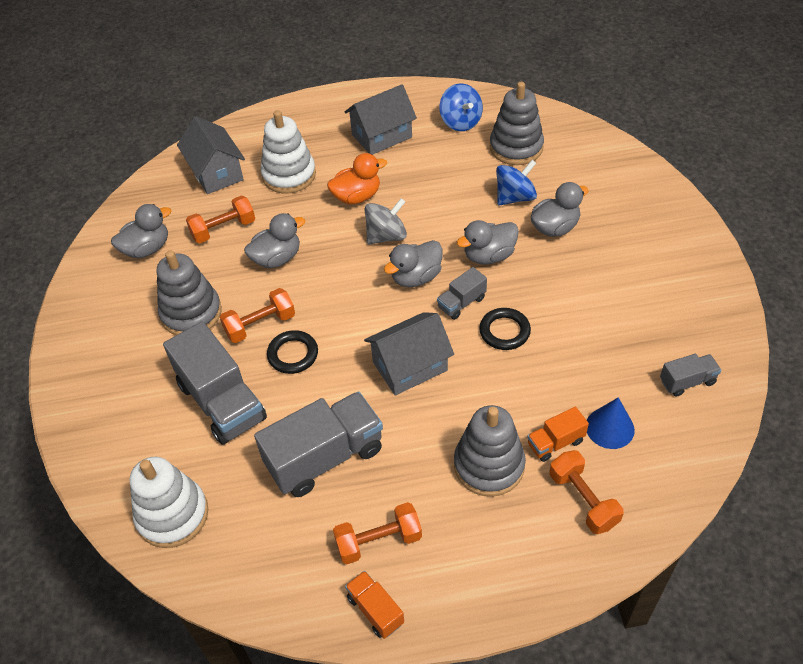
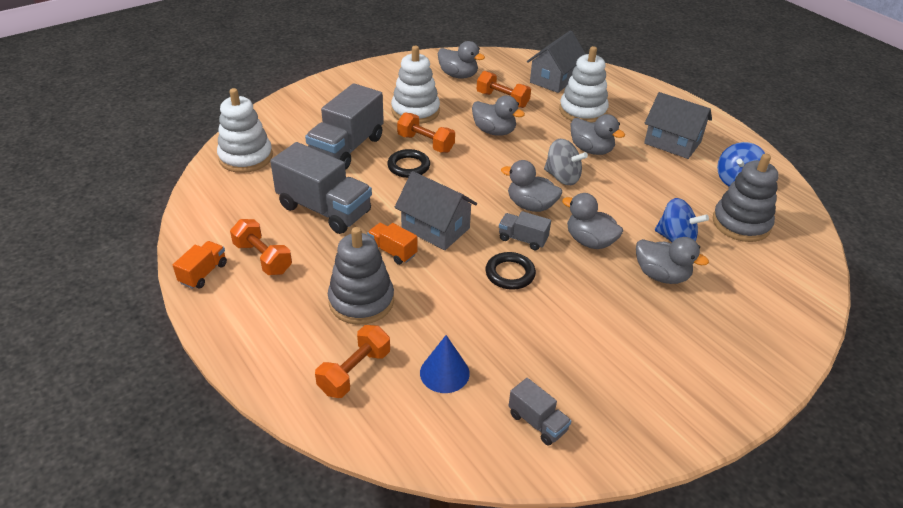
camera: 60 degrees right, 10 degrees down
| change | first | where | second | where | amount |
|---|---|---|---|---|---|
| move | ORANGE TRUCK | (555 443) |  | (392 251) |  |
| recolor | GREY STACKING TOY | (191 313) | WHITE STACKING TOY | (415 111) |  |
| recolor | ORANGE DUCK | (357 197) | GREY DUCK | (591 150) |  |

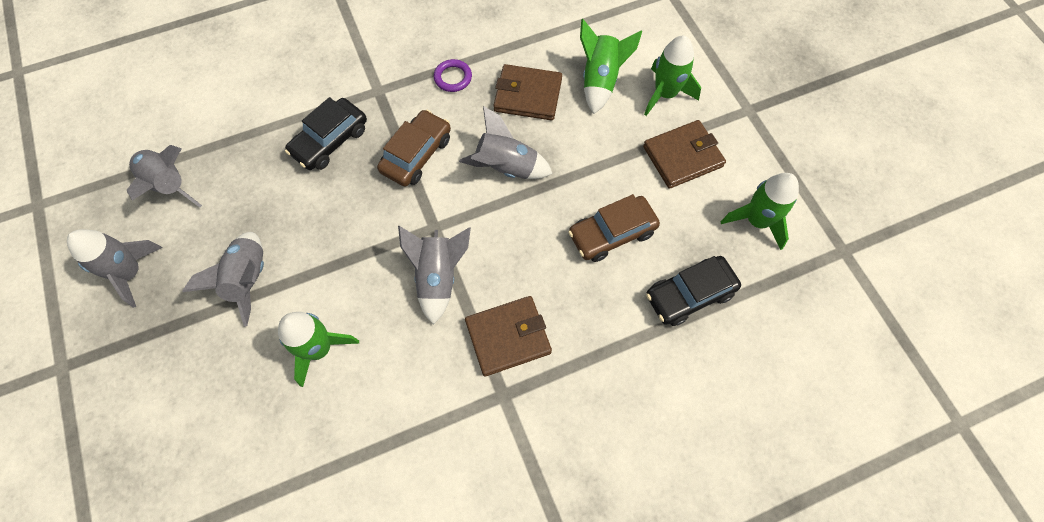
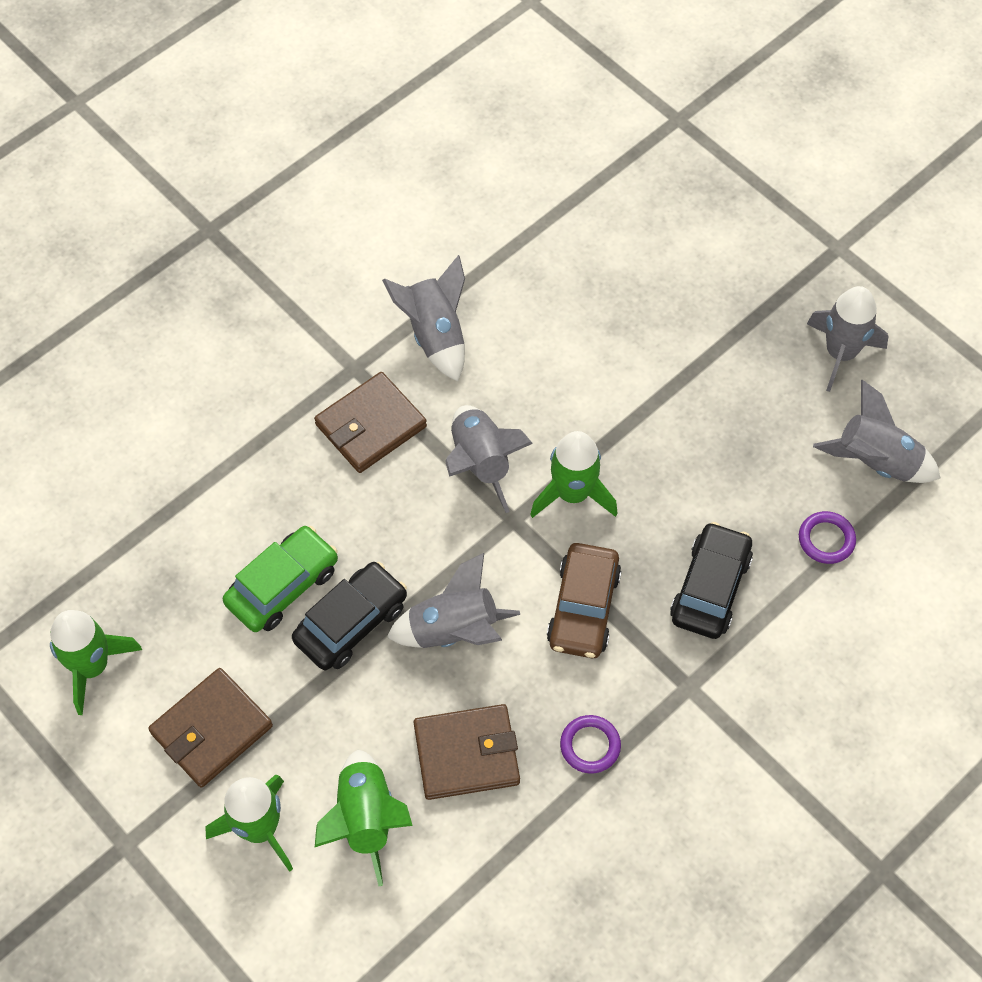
camera: 160 degrees right, 5 degrees down
| change | first | where | second | where | amount |
|---|---|---|---|---|---|
| recolor | BROWN CAR | (612 233) | GREEN CAR | (282 586) |  |
| move | BLACK CAR | (689 295) |  | (351 622) |  |
| move | GREY ROCKET | (248 279) |  | (435 335) |  |
| move | GREEN ROCKET | (319 349) |  | (573 494) |  |
| insert |  |  | PURPLE RING | (826 539) |  |

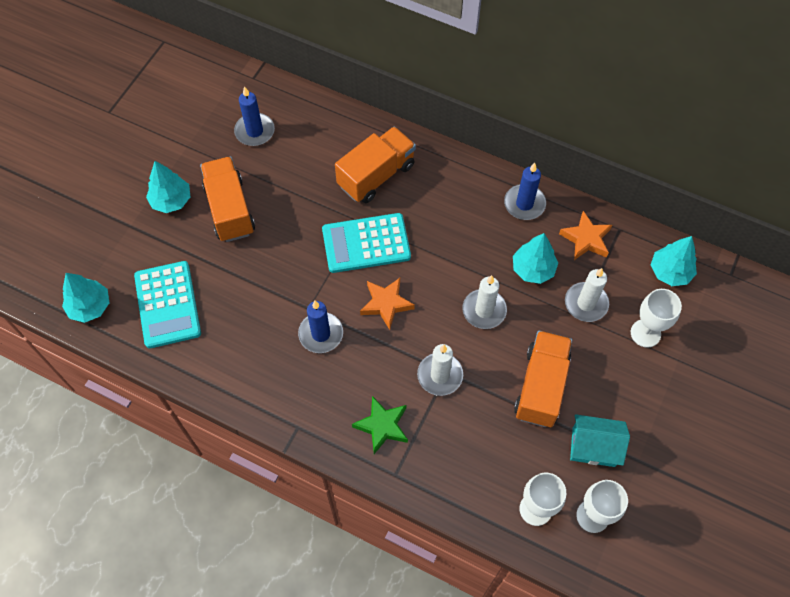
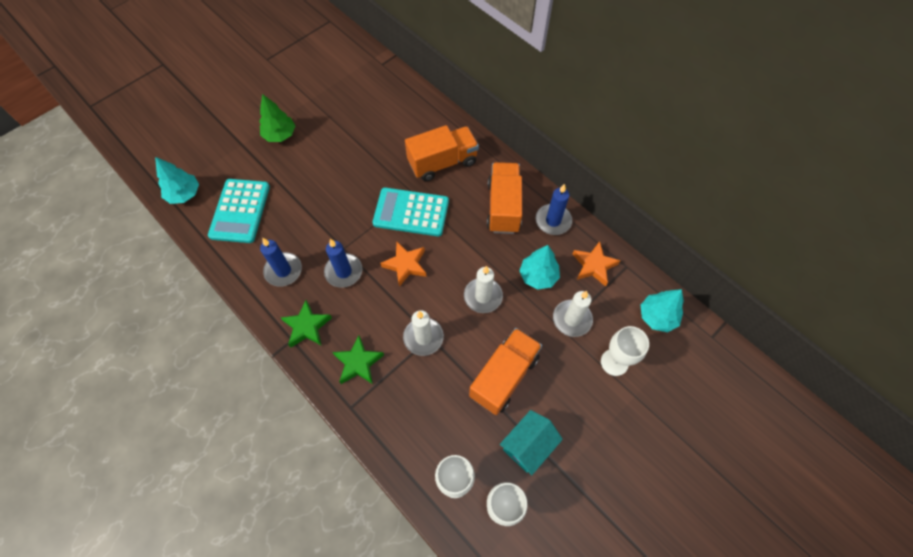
camera: 20 degrees right, 0 degrees up
| change | first | where | second | where | amount |
|---|---|---|---|---|---|
| recolor | TURQUOISE TREE | (171 200) | GREEN TREE | (280 135) |  |
| move | BLUE CANDLE | (254 131) |  | (283 270) |  |
| insert |  |  | GREEN STAR | (307 326) |  |
| move | ORANGE TRUCK | (229 209) |  | (503 207) |  |
| rotate | TURQUOISE HOUSE | (593 447) |  | (528 445) | 75 degrees counterclockwise |

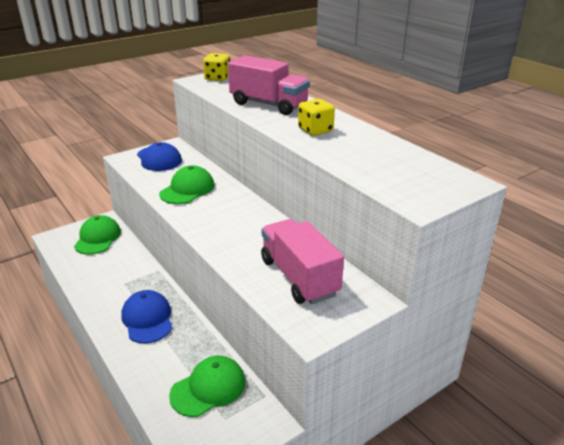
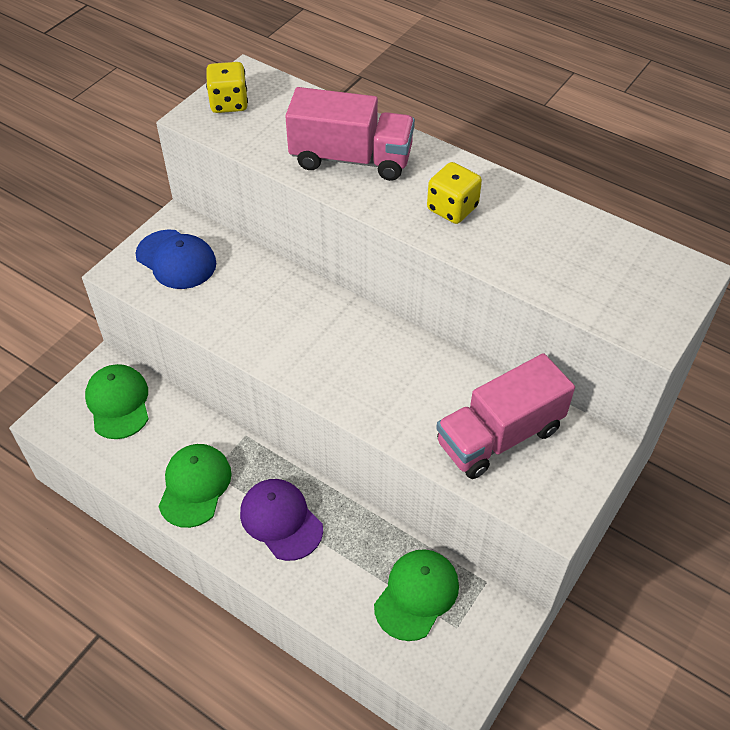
camera: 20 degrees left, 20 degrees up
| change | first | where | second | where | amount |
|---|---|---|---|---|---|
| move | GREEN CAP | (187 189) |  | (195 486) |  |
| recolor | BLUE CAP | (147 319) | PURPLE CAP | (281 520) |  |
| rotate | PINK TRUCK | (299 277) |  | (499 436) | 75 degrees counterclockwise |

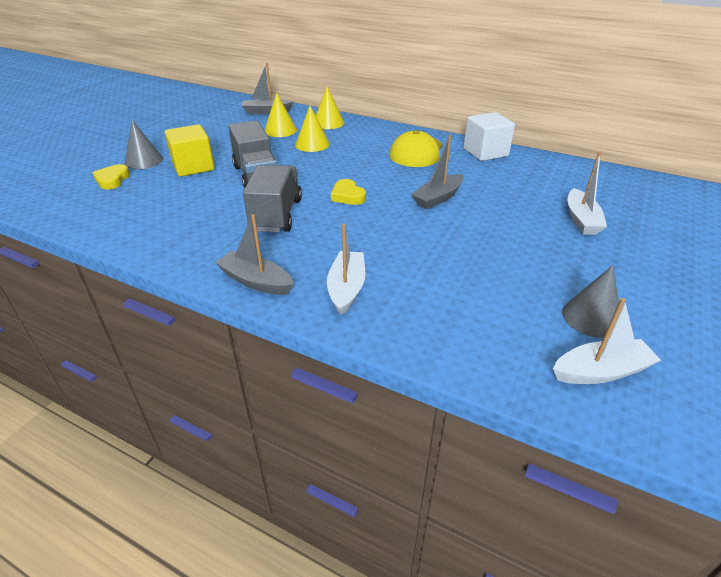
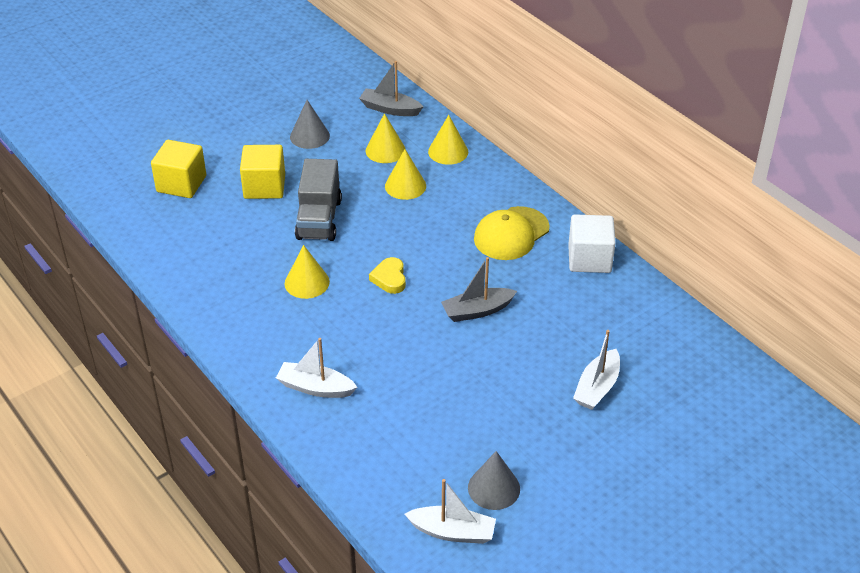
camera: 25 degrees right, 5 degrees up
| change | first | where | second | where | amount |
|---|---|---|---|---|---|
| replace | YELLOW HEART | (112 180) | YELLOW CUBE | (181 184) |  |
| rotate | WHITE BOAT | (346 288) |  | (315 387) | 105 degrees counterclockwise |
| replace | GREY TRUCK | (276 215) | YELLOW CONE | (307 282) |  |
| move | GREY CONE | (144 161) |  | (309 136) |  |
| delete | GREY BOAT | (256 281) |  |  |  |

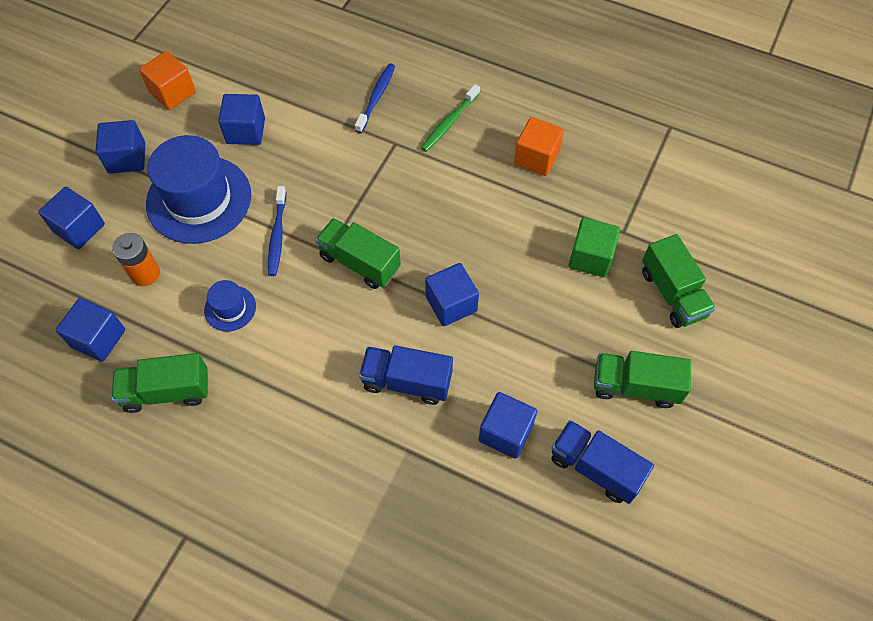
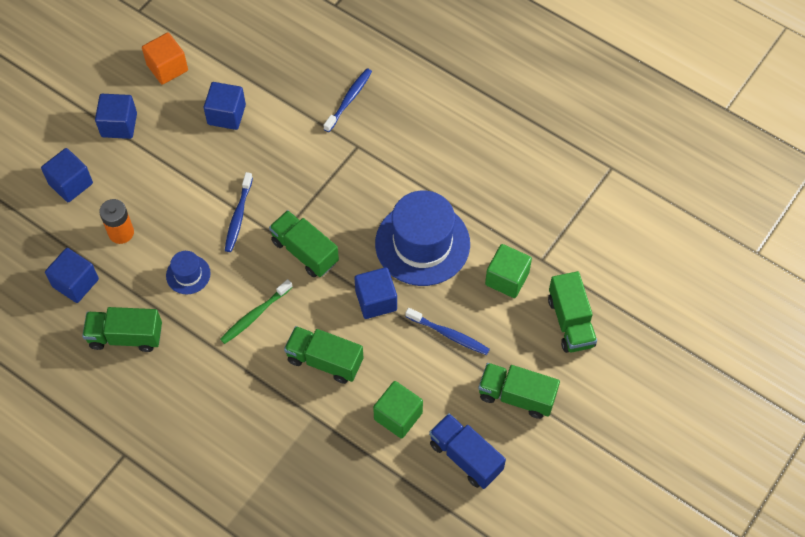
camera: 10 degrees right, 0 degrees up
| change | first | where | second | where | amount |
|---|---|---|---|---|---|
| move | GREEN TOOTHBRUSH | (449 123) |  | (255 315) |  |
| recolor | BLUE TRUCK | (407 381) | GREEN TRUCK | (325 361) |  |
| recolor | BLUE CUBE | (505 432) | GREEN CUBE | (398 416) |  |
| move | BLUE HAT | (199 199) |  | (422 243) |  |
| insert |  |  | BLUE TOOTHBRUSH | (449 334) |  |
| delete | ORANGE CUBE | (536 158) |  |  |  |

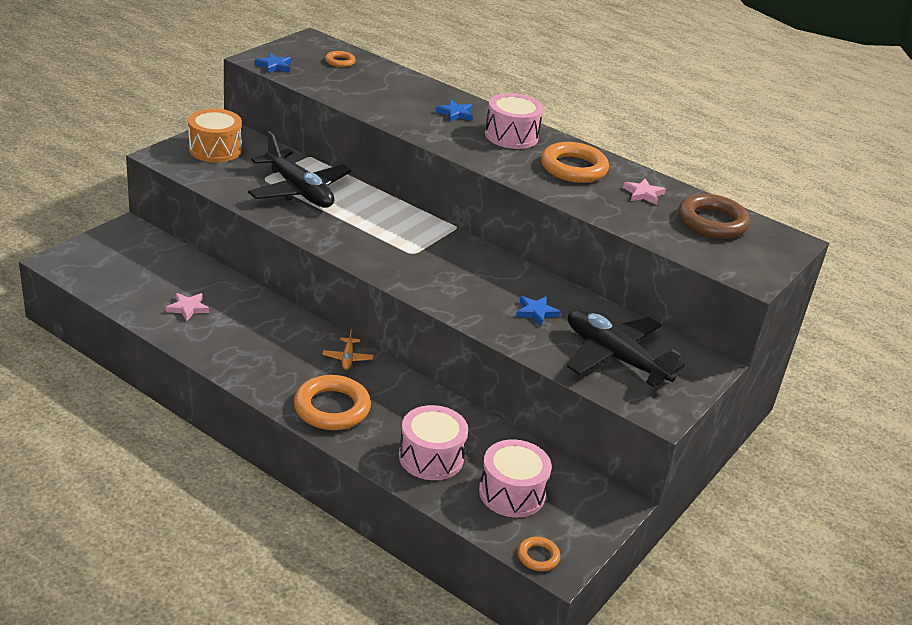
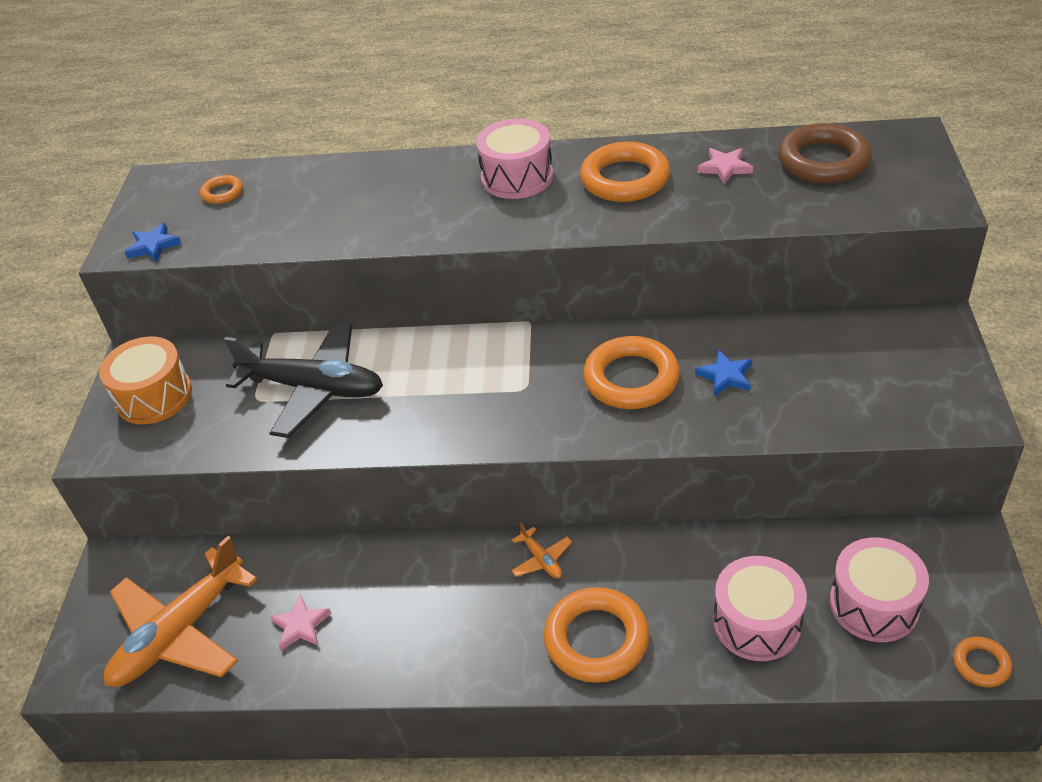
camera: 25 degrees left, 10 degrees up
| change | first | where | second | where | amount |
|---|---|---|---|---|---|
| insert |  |  | ORANGE PLANE | (180 632) |  |
| insert |  |  | ORANGE RING | (631 379) |  |
| delete | BLUE STAR | (455 114) |  |  |  |
| delete | BLACK PLANE | (615 357) |  |  |  |

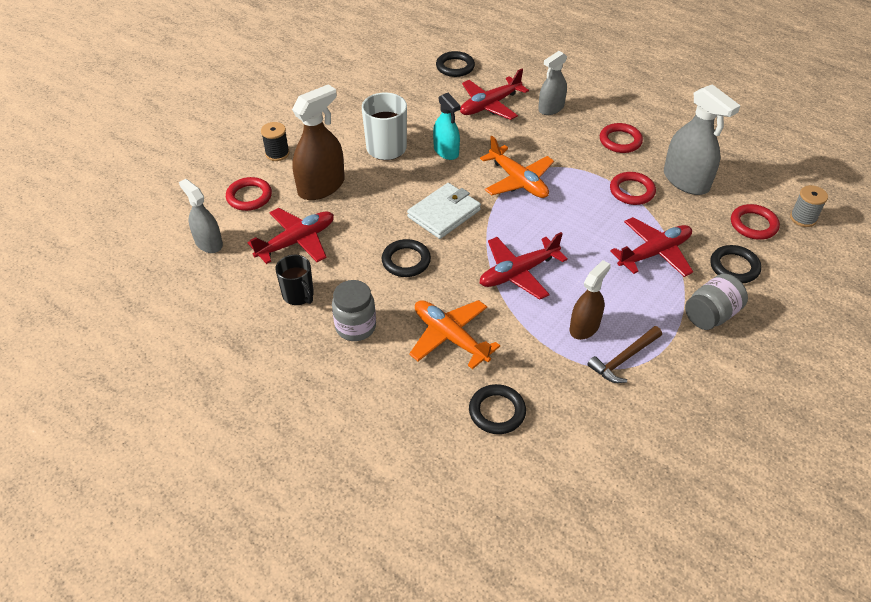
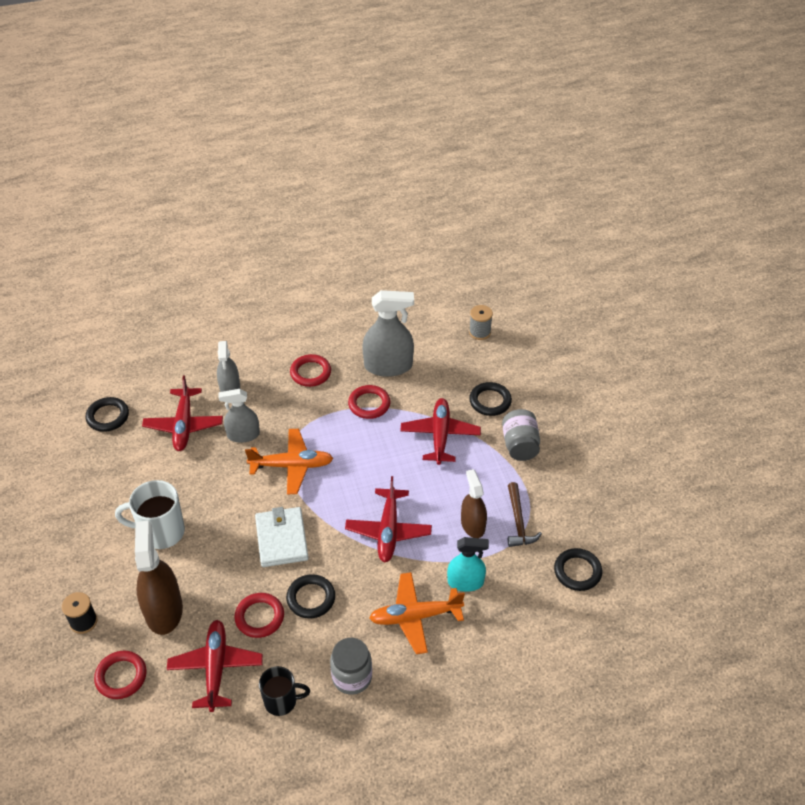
camera: 55 degrees left, 0 degrees up
| change | first | where | second | where | amount |
|---|---|---|---|---|---|
| move | GREY SPRAY BOTTLE | (208 243) |  | (243 435) |  |
| move | RED RING | (753 225) |  | (259 617) |  |
| move | TURQUOISE SPRAY BOTTLE | (446 151) |  | (465 582) |  |
| move | BLACK RING | (497 411) |  | (577 571) |  |

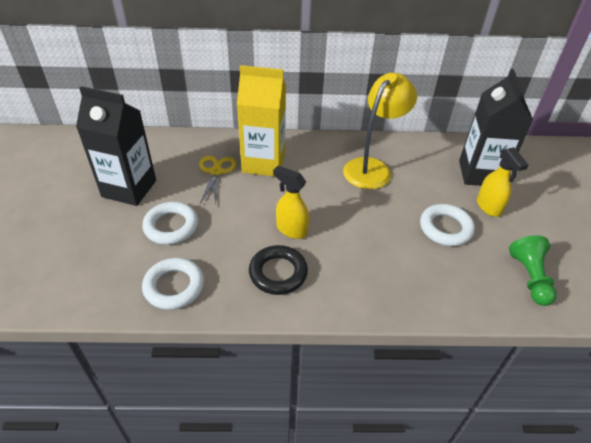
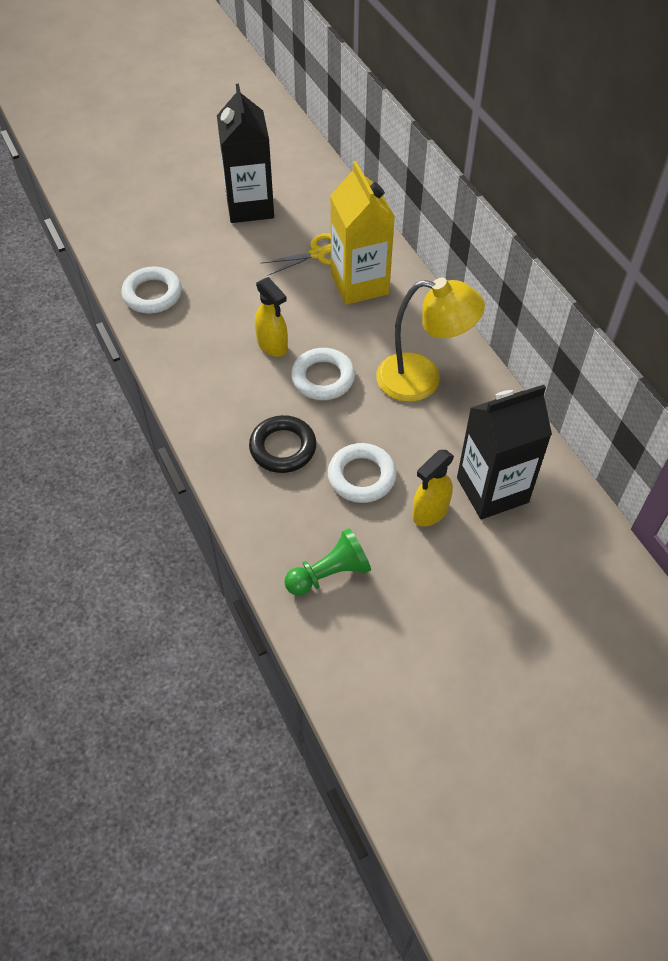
camera: 65 degrees right, 10 degrees up
| change | first | where | second | where | amount |
|---|---|---|---|---|---|
| move | BLACK RING | (278 273) |  | (283 448) |  |
| rotate | YELLOW SPRAY BOTTLE | (291 229) |  | (272 345) | 135 degrees clockwise |
| move | WHITE RING | (171 226) |  | (323 378) |  |

